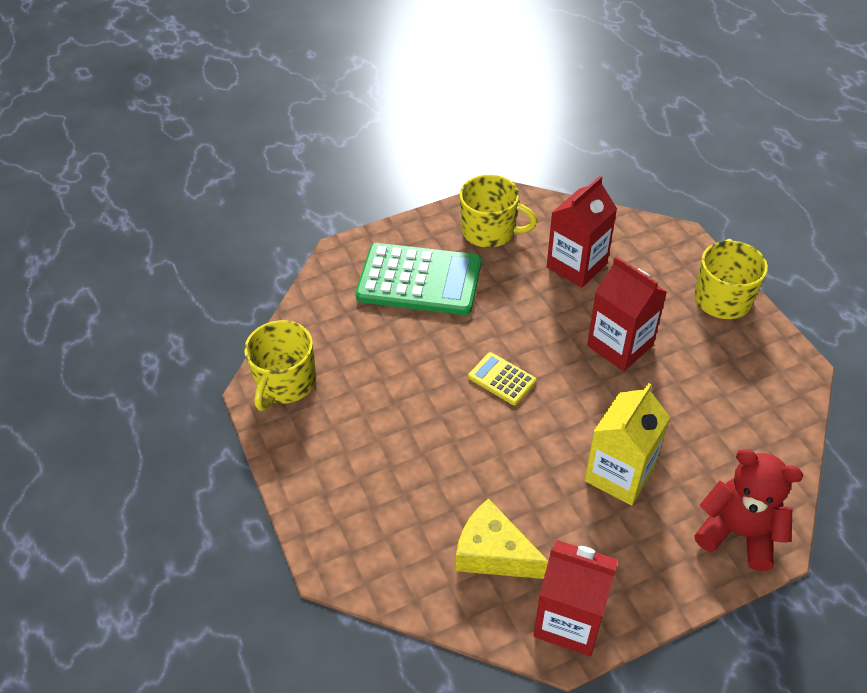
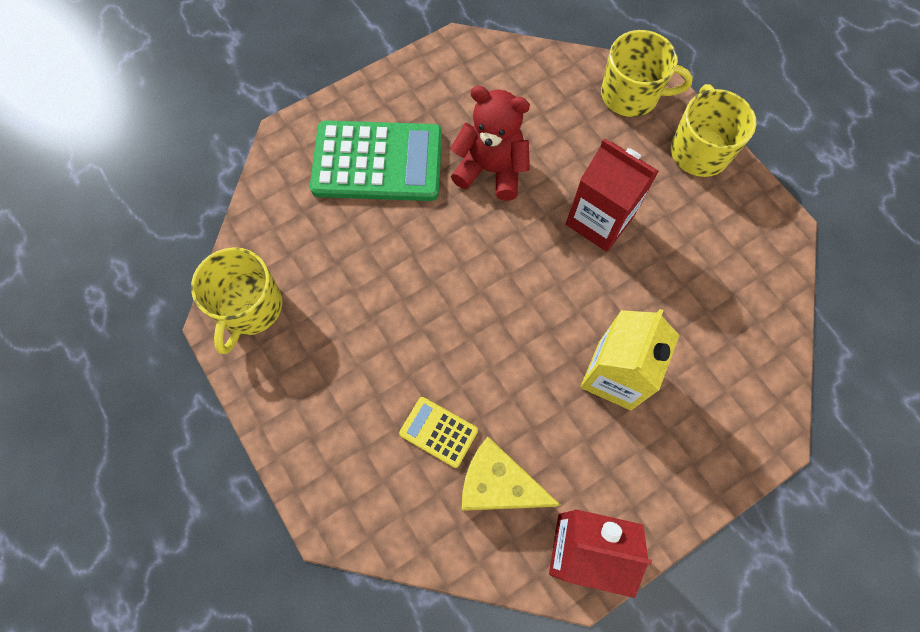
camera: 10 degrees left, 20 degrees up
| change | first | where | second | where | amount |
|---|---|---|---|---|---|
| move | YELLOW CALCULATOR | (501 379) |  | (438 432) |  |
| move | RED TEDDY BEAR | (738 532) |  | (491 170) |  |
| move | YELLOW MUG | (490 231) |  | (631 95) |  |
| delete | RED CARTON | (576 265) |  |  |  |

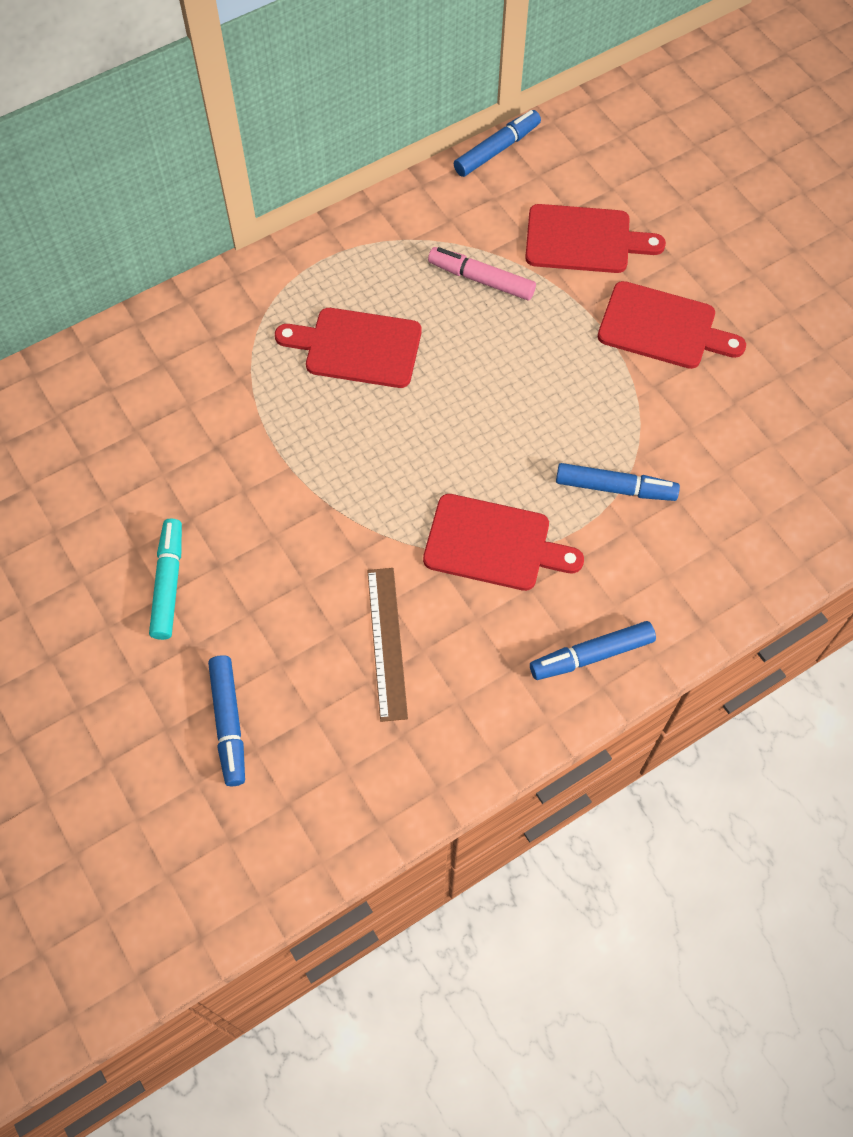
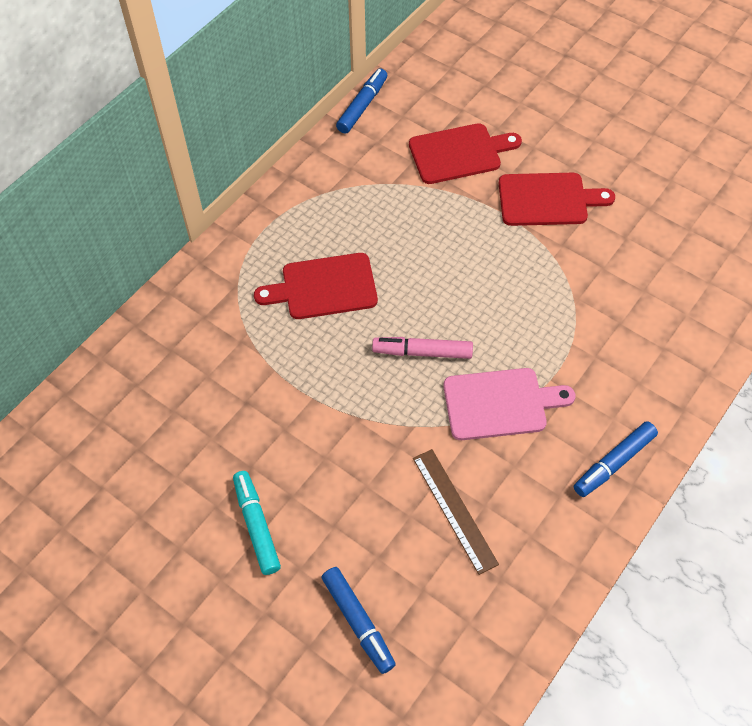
camera: 20 degrees left, 5 degrees down
| change | first | where | second | where | amount |
|---|---|---|---|---|---|
| move | PINK MARKER | (481 280) |  | (422 352) |  |
| recolor | RED CUTTING BOARD | (493 544) | PINK CUTTING BOARD | (500 403) |  |
| delete | BLUE MARKER | (615 488) |  |  |  |

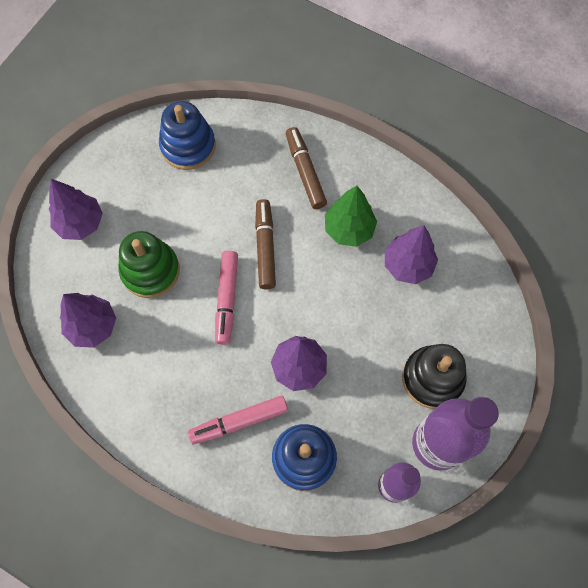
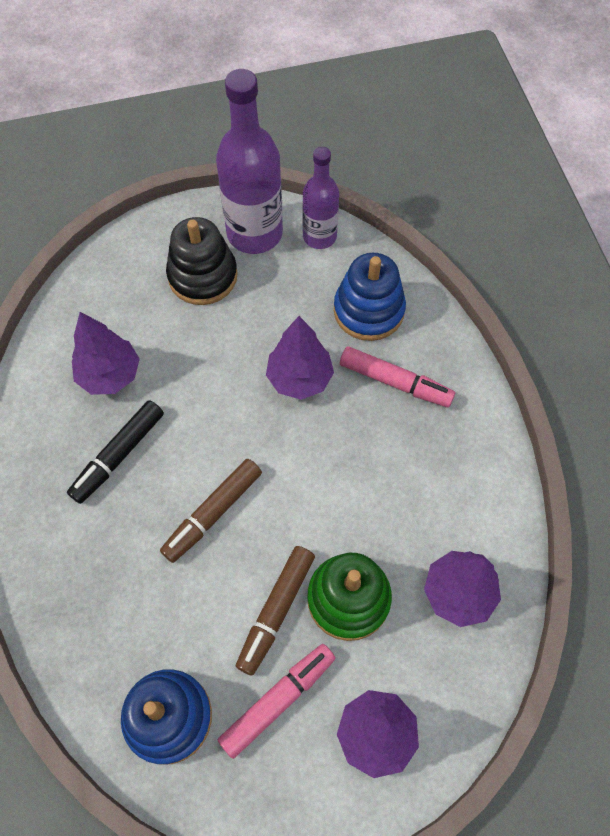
camera: 135 degrees left, 5 degrees down
| change | first | where | second | where | amount |
|---|---|---|---|---|---|
| replace | GREEN TREE | (349 229) | BLACK MARKER | (118 455) |  |
| move | PINK MARKER | (227 299) |  | (278 700) |  |
| move | BROWN MARKER | (305 172) |  | (276 611) |  |

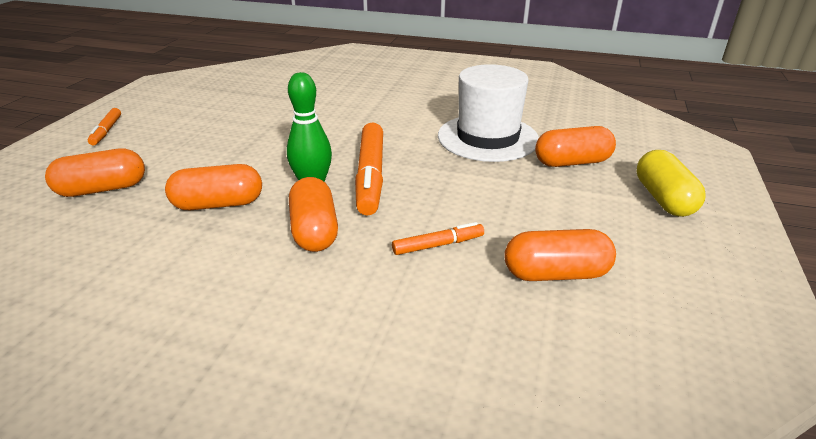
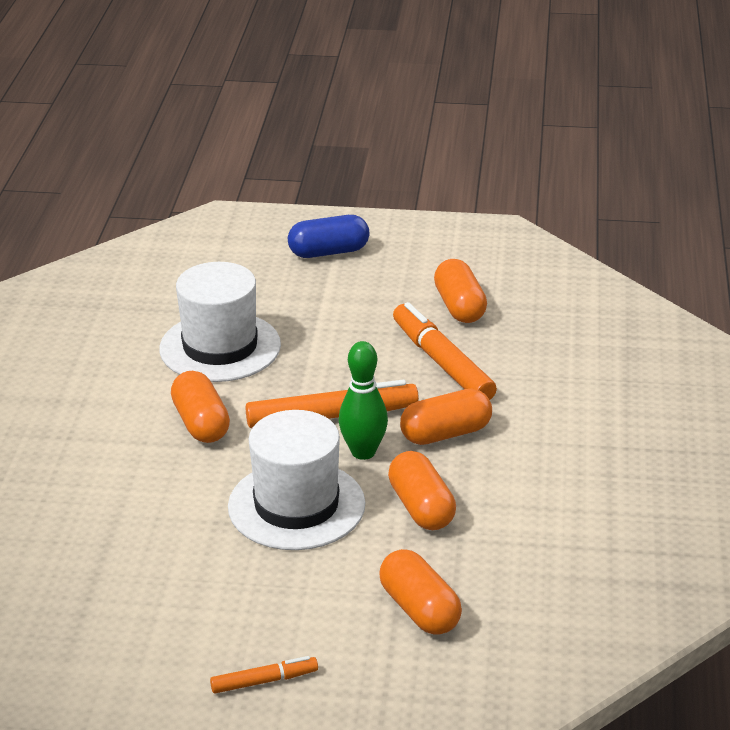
camera: 100 degrees left, 0 degrees up
| change | first | where | second | where | amount |
|---|---|---|---|---|---|
| move | ORANGE CAPSULE | (572 162) |  | (201 423) |  |
| insert |  |  | WHITE HAT | (296 505) |  |
| recolor | YELLOW CAPSULE | (663 199) | BLUE CAPSULE | (328 252) |  |
| resize | ORANGE MARKER | (437 245) |  | (442 363) | x1.92 |

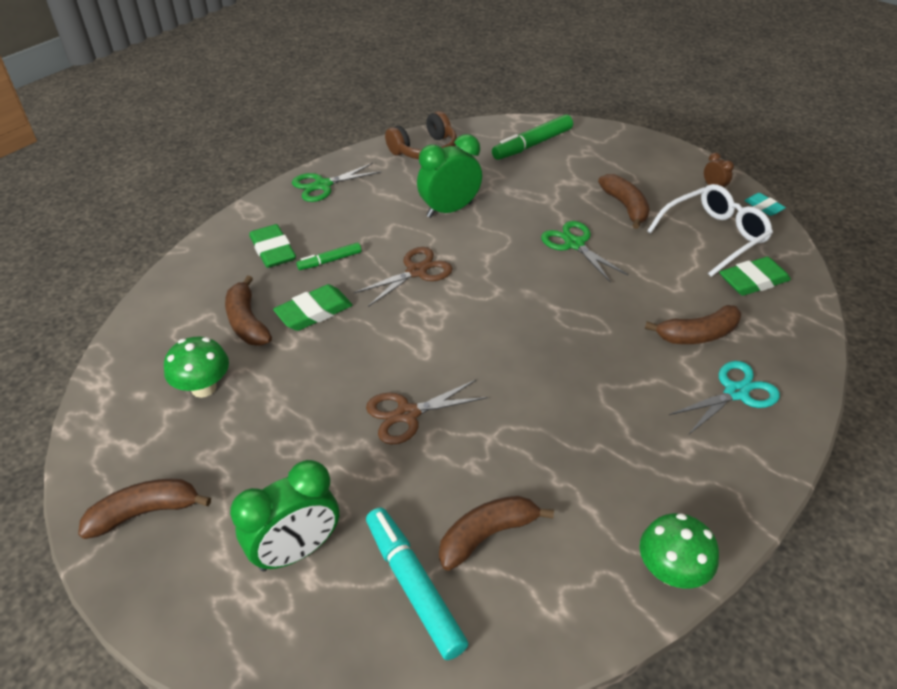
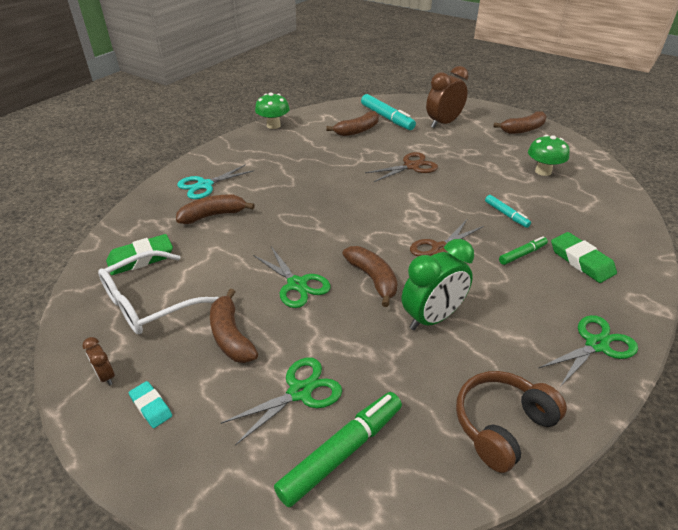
camera: 175 degrees right, 5 degrees down
| change | first | where | second | where | amount |
|---|---|---|---|---|---|
| move | TURQUOISE ERASER | (763 207) |  | (151 406) |  |
| insert |  |  | GREEN SCISSORS | (299 392) |  |
| move | BROWN BANANA | (247 322) |  | (373 279) |  |
| recolor | GREEN CLOCK | (296 550) | BROWN CLOCK | (443 123) |  |
| replace | GREEN ERASER | (314 312) | TURQUOISE MARKER | (506 215) |  |

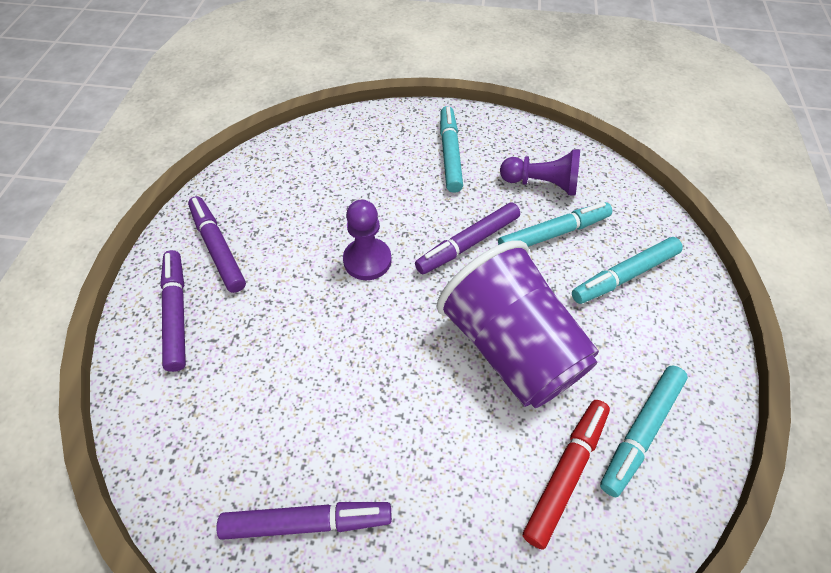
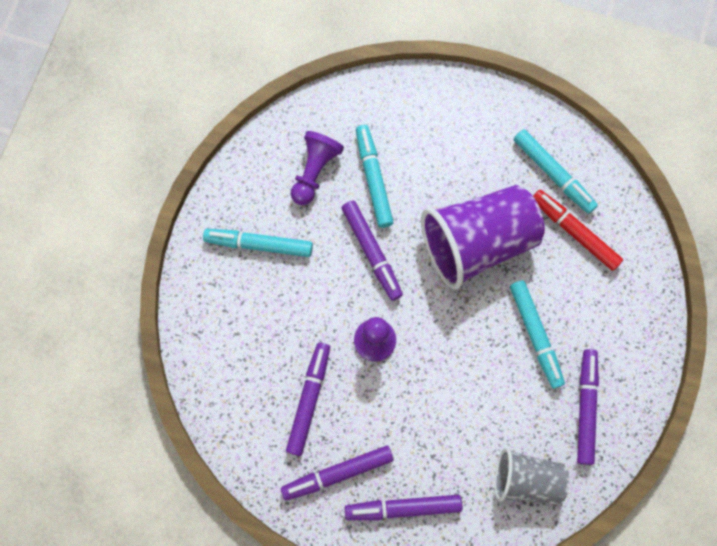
camera: 80 degrees left, 20 degrees up
| change | first | where | second | where | amount |
|---|---|---|---|---|---|
| insert |  |  | PURPLE MARKER | (309 399) |  |
| insert |  |  | GREY CUP | (526 479) |  |
| move | TURQUOISE MARKER | (624 276) |  | (535 335) |  |

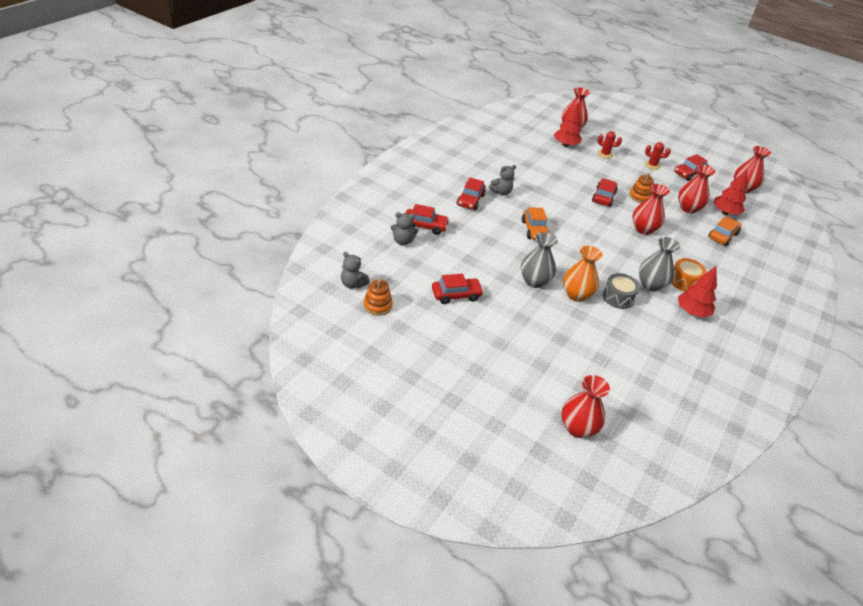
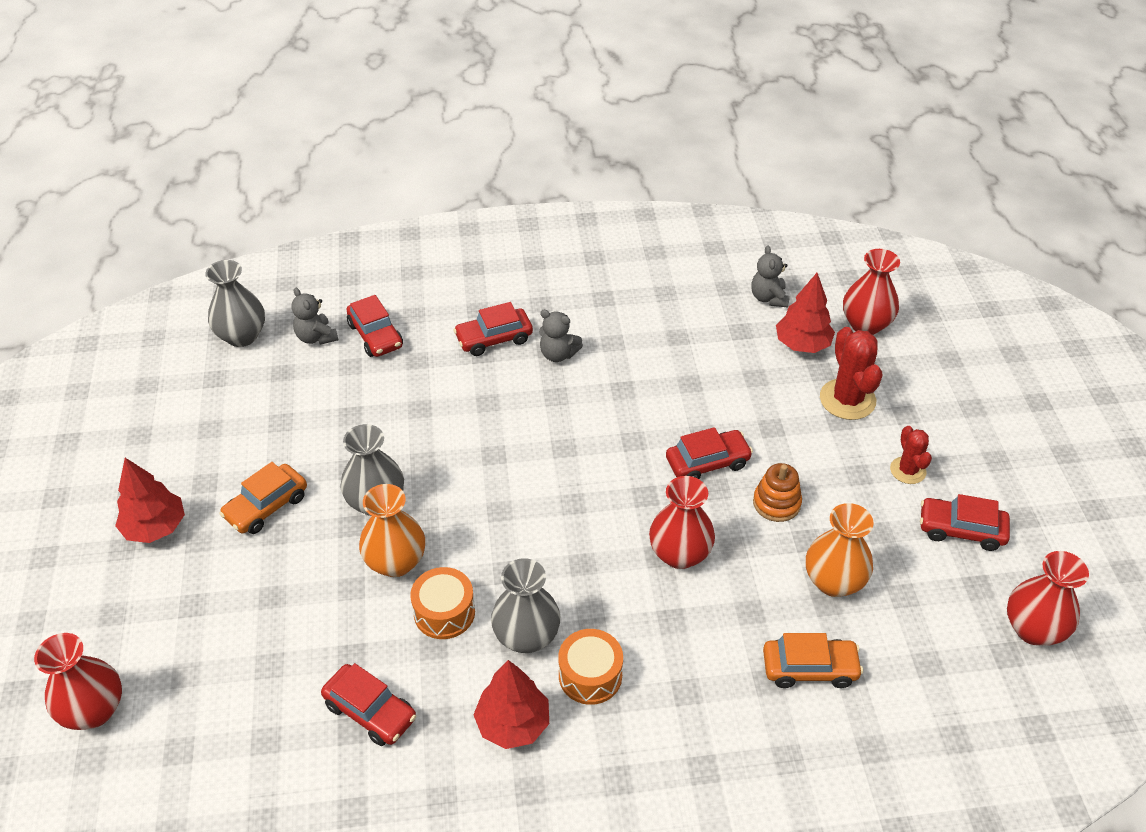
camera: 55 degrees right, 5 degrees up
| change | first | where | second | where | amount |
|---|---|---|---|---|---|
| move | RED TREE | (725 212) |  | (155 528) |  |
| insert |  |  | GREY VASE | (242 336) |  |
| move | ORANGE CAR | (534 230) |  | (266 506) |  |
| move | RED CAR | (456 295) |  | (370 711) |  |
| recolor | GREY DRUM | (618 297) | ORANGE DRUM | (444 612) |  |
| move | GREY TEDDY BEAR | (353 284) |  | (768 298) |  |
| recolor | RED VASE | (688 208) | ORANGE VASE | (833 581) |  |
| resize | RED CACTUS | (605 154) |  | (847 399) | x1.66 |
| delete | ORANGE STACKING TOY | (377 305) |  |  |  |

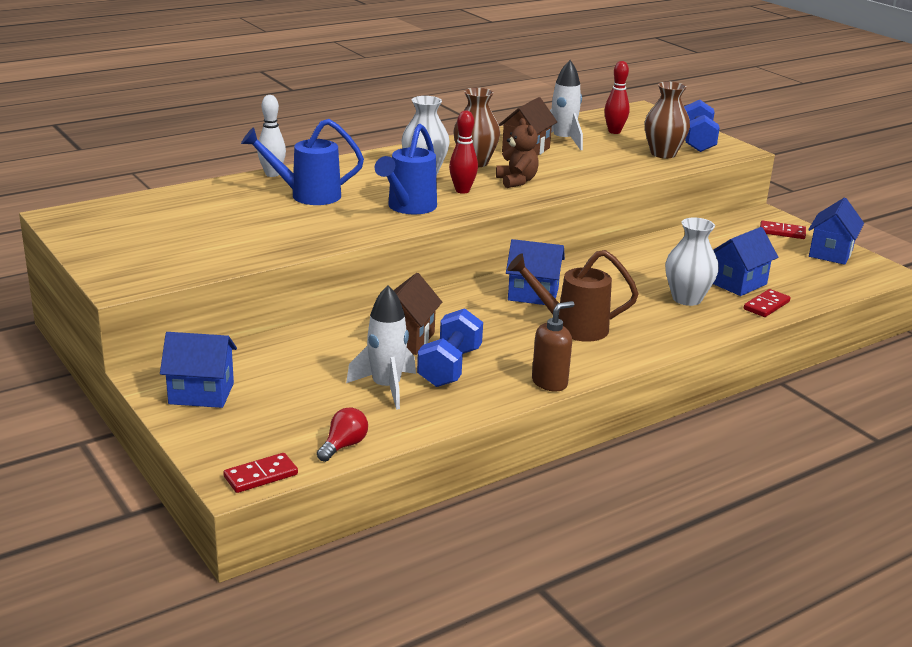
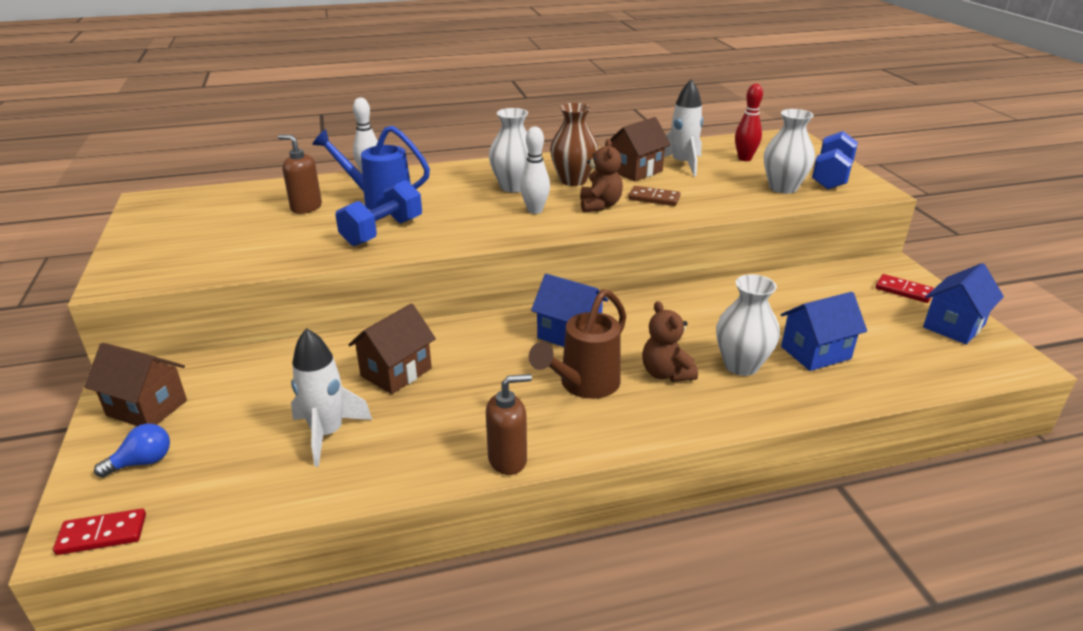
camera: 20 degrees right, 5 degrees up
| change | first | where | second | where | amount |
|---|---|---|---|---|---|
| recolor | BLUE HOUSE | (201 393) | BROWN HOUSE | (147 408) |  |
| insert |  |  | BLUE LIGHT BULB | (142 462) |  |
| insert |  |  | BROWN SOAP DISPENSER | (306 207) |  |
| move | BLUE DUMBBELL | (449 367) |  | (382 232) |  |
| recolor | RED BOWLING PIN | (462 190) | WHITE BOWLING PIN | (535 210) |  |
| rotate | BROWN WATERING CAN | (572 327) |  | (584 385) | 75 degrees counterclockwise |
| insert |  |  | BROWN DOMINO | (654 198) |  |
| insert |  |  | BROWN TEDDY BEAR | (666 373) |  |
| recolor | BROWN VASE | (663 154) | WHITE VASE | (783 188) |  |
| delete | RED LIGHT BULB | (344 446) |  |  |  |
| delete | BLUE WATERING CAN | (408 208) |  |  |  |
| delete | RED DOMINO | (766 305) |  |  |  |

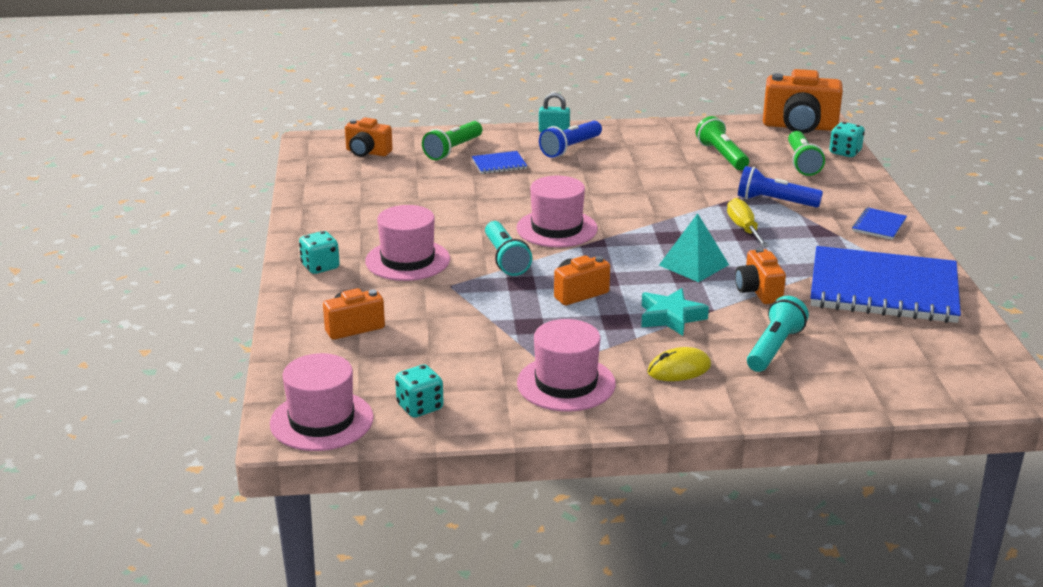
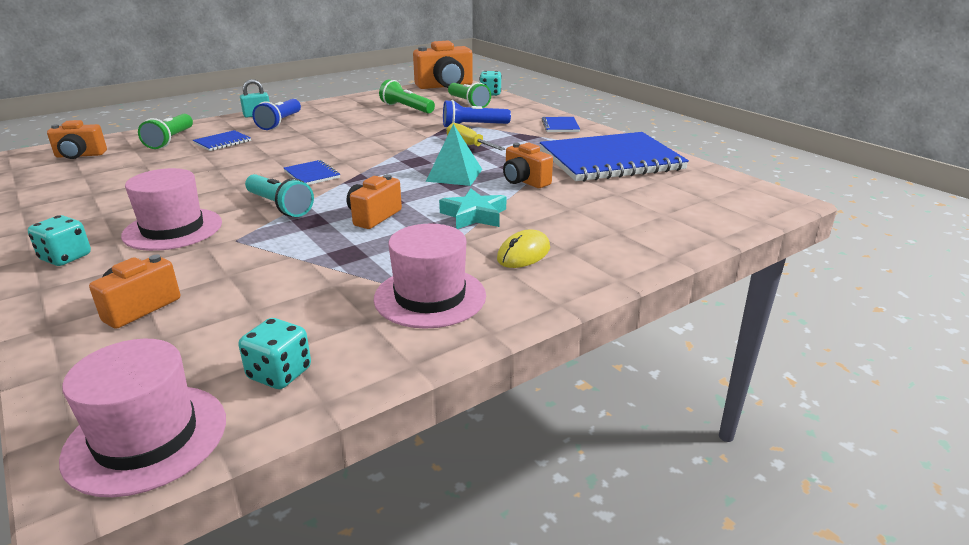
camera: 30 degrees left, 0 degrees up
| change | first | where | second | where | amount |
|---|---|---|---|---|---|
| replace | PINK HAT | (557 228) | BLUE NOTEBOOK | (312 174) |  |
| delete | TURQUOISE FLASHLIGHT | (774 348) |  |  |  |

